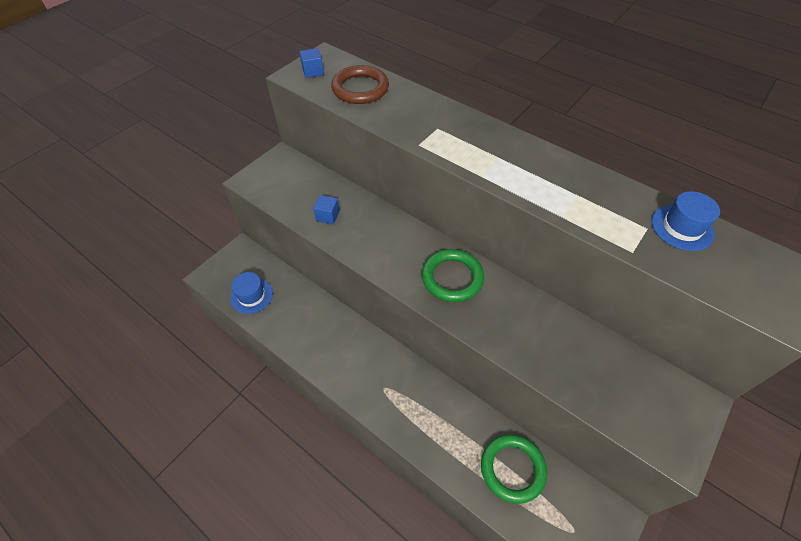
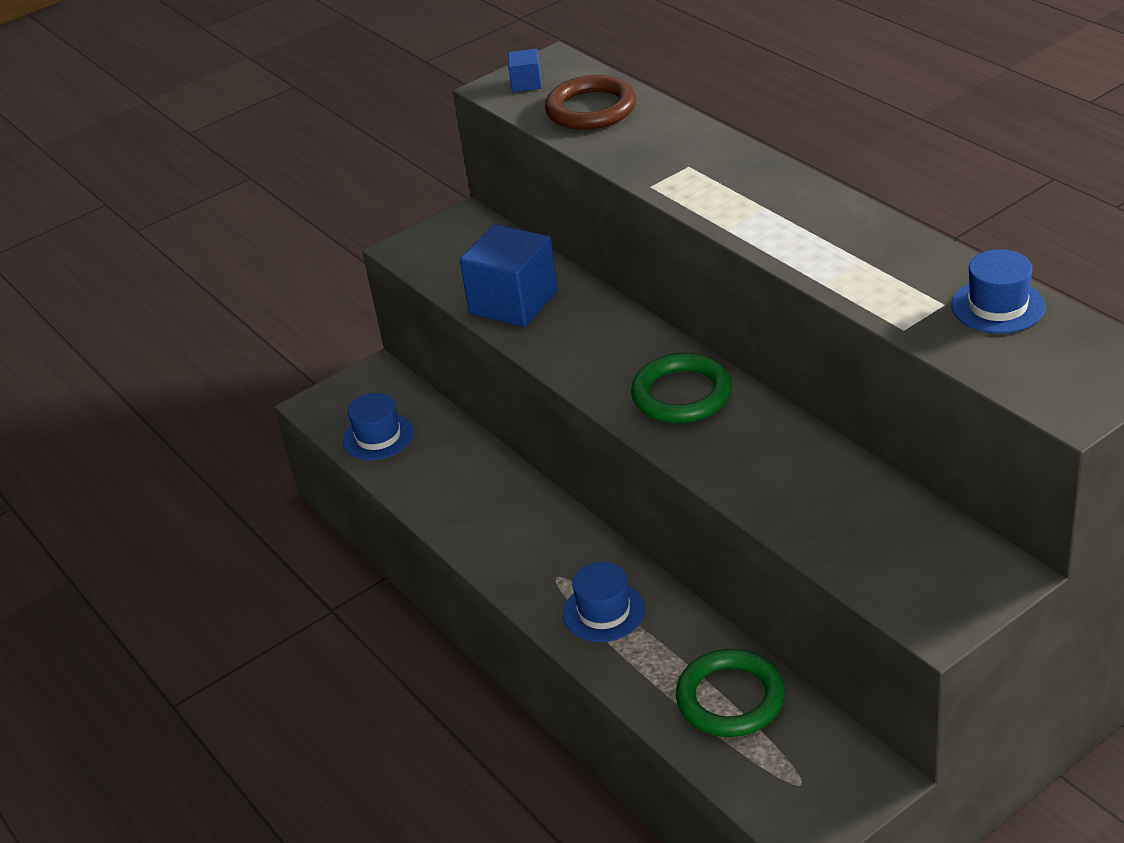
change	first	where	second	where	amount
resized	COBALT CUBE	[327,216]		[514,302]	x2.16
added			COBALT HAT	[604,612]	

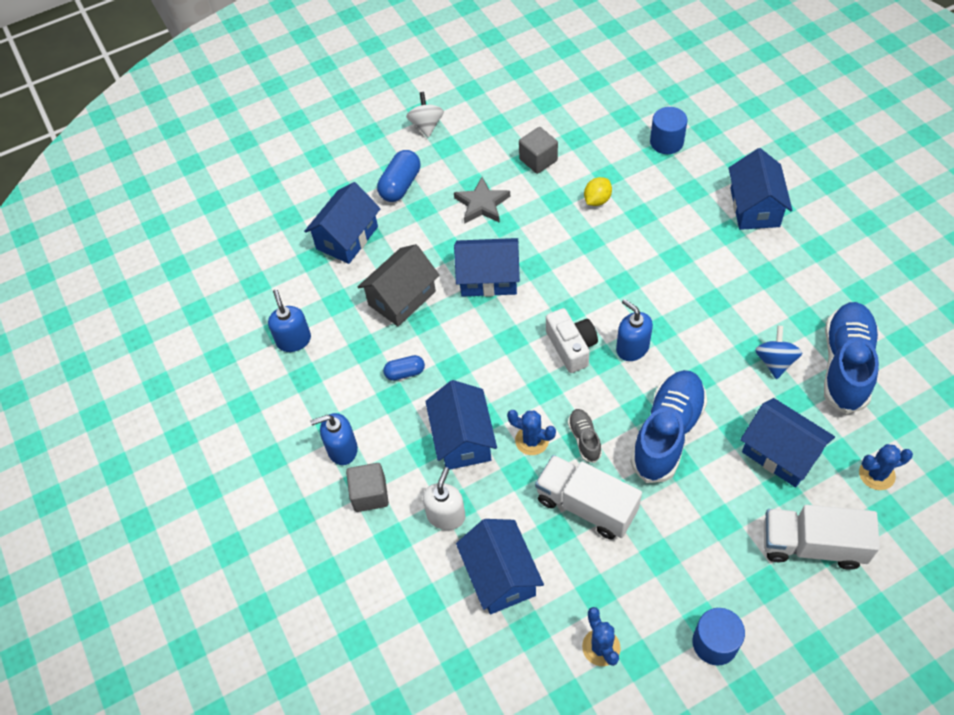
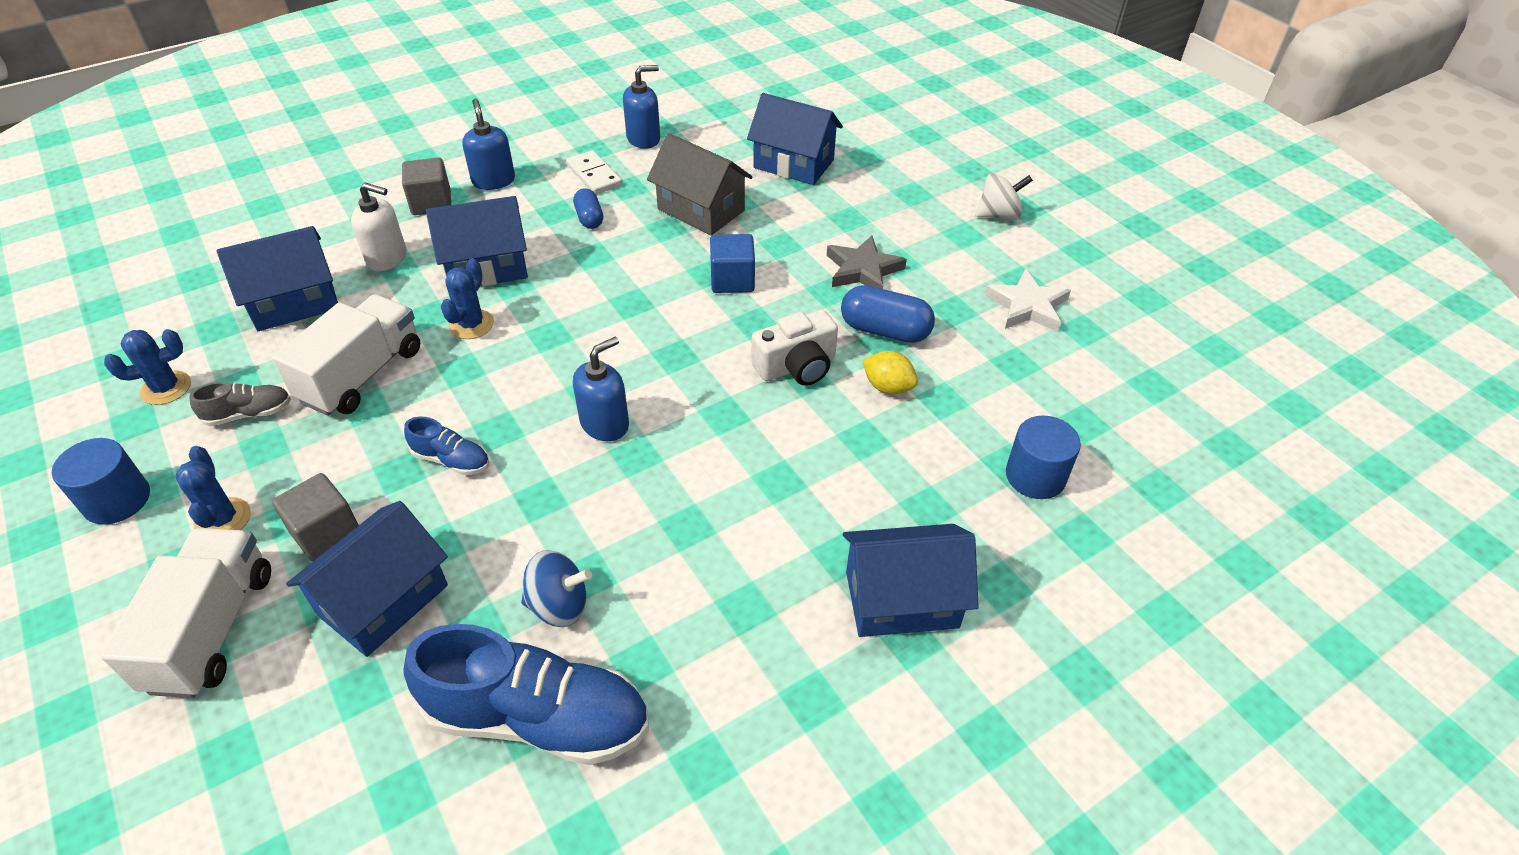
change	first	where	second	where	amount
moved	COBALT PRICKLY PLANT	[876,474]		[223,519]	
moved	GRAY SHOE	[584,439]		[249,414]	
moved	GRAY CUBE	[538,160]		[326,533]	
resized	COBALT SHOE	[667,433]		[451,460]	x0.47
added			PURE WHITE DOMINO TILE	[594,175]	
replaced	COBALT COTTAGE	[488,278]	COBALT CUBE	[732,280]	
moved	PURE WHITE CAMERA	[571,347]		[797,366]	
moved	COBALT PILL	[400,185]		[885,330]	
added			PURE WHITE STAR SHAPE	[1027,306]	

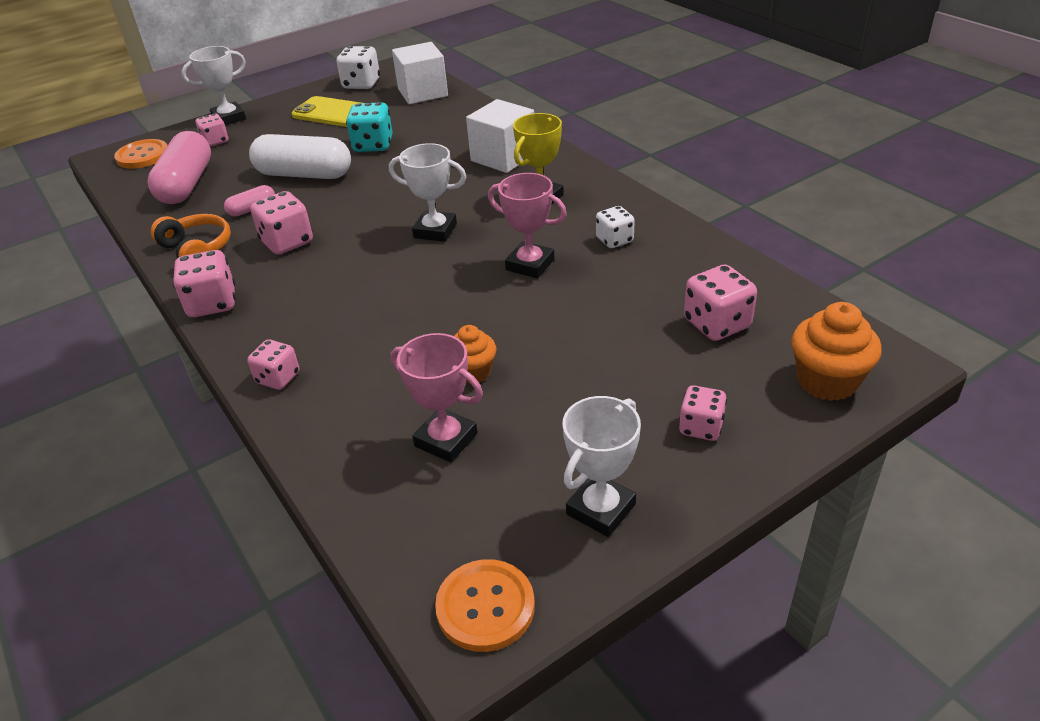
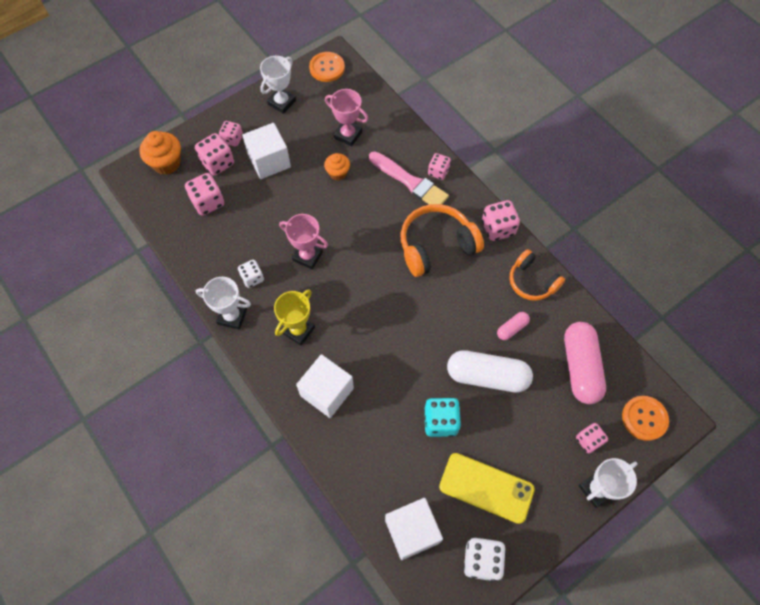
change	first	where	second	where	amount
moved	PINK DICE	[287,242]		[217,163]	
moved	PURE WHITE PRIZE CUP	[435,231]		[232,316]	
added			PURE WHITE CUBE	[269,161]	
added			PINK PAINTBRUSH	[410,182]	
added			ORANGE HEADSET	[436,246]	

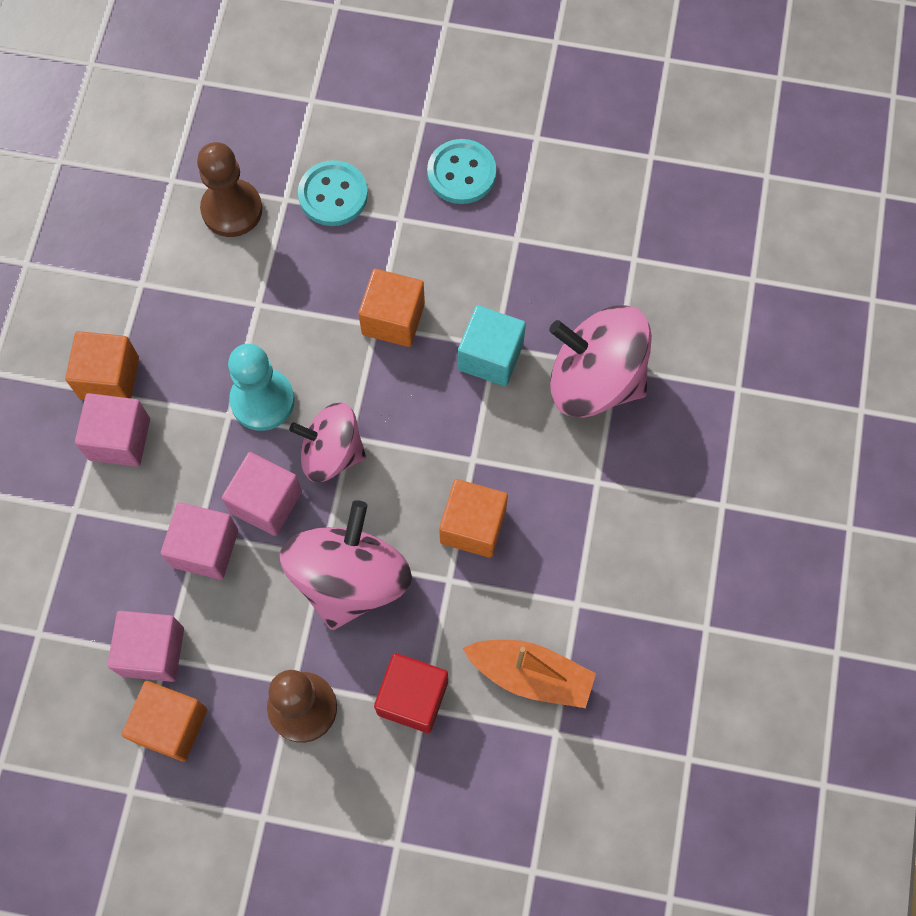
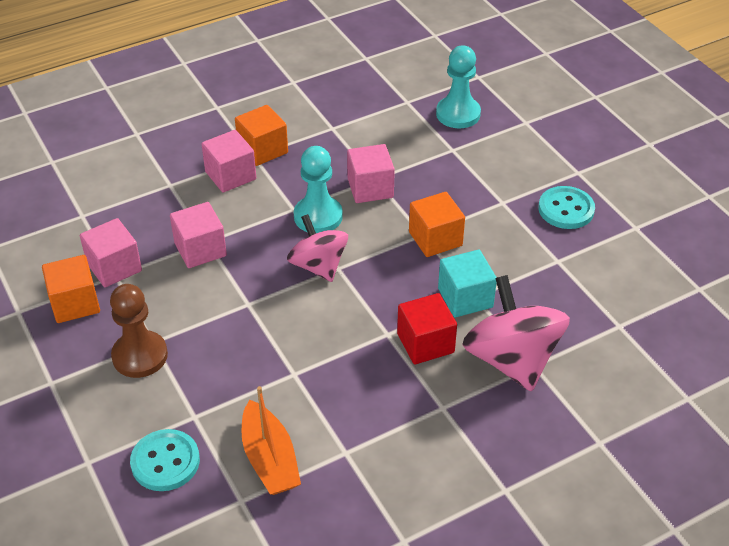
change	first	where	second	where	amount
moved	TURQUOISE SHIRT BUTTON	[333,195]		[165,462]	
moved	PINK CUBE	[266,502]		[370,188]	
moved	RED CUBE	[412,697]		[425,343]	
added			TURQUOISE PAWN	[458,114]	
removed	RUSSET PAWN	[232,210]			
removed	PINK TOY TOP	[350,579]			
removed	ORANGE CUBE	[473,526]			

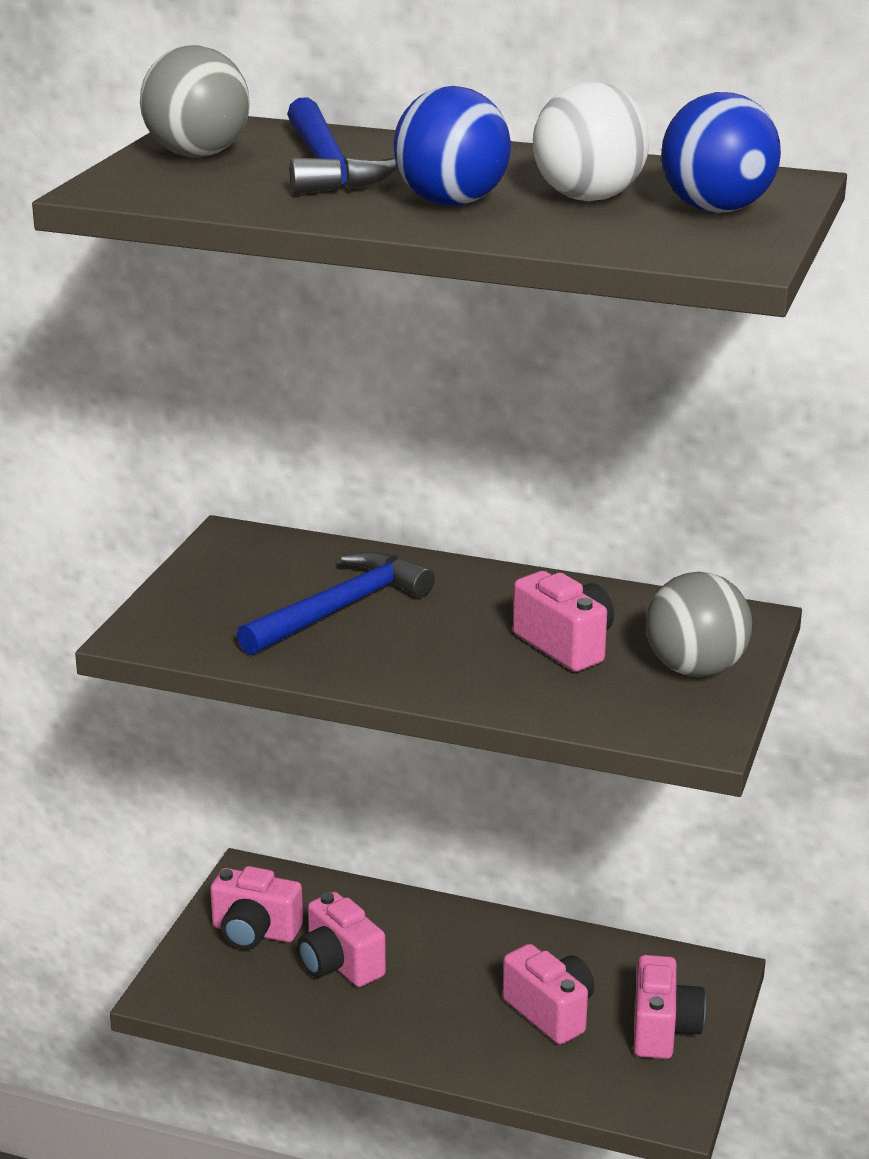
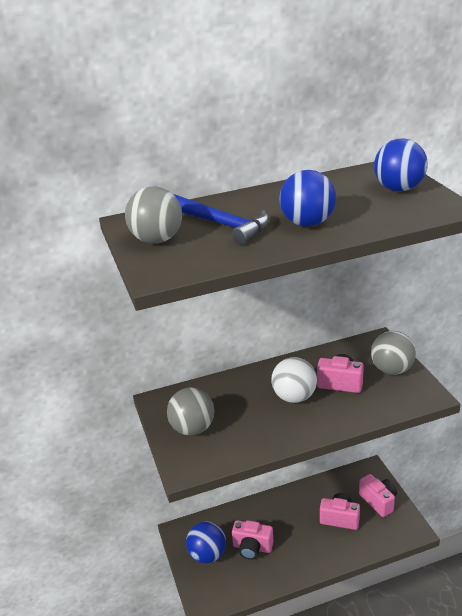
change	first	where	second	where	amount
added			GRAY BALL	[193,428]	
replaced	PINK CAMERA	[254,932]	COBALT BALL	[207,554]	
moved	PURE WHITE BALL	[588,198]		[294,397]	
removed	COBALT CARPENTER'S HAMMER	[340,609]			

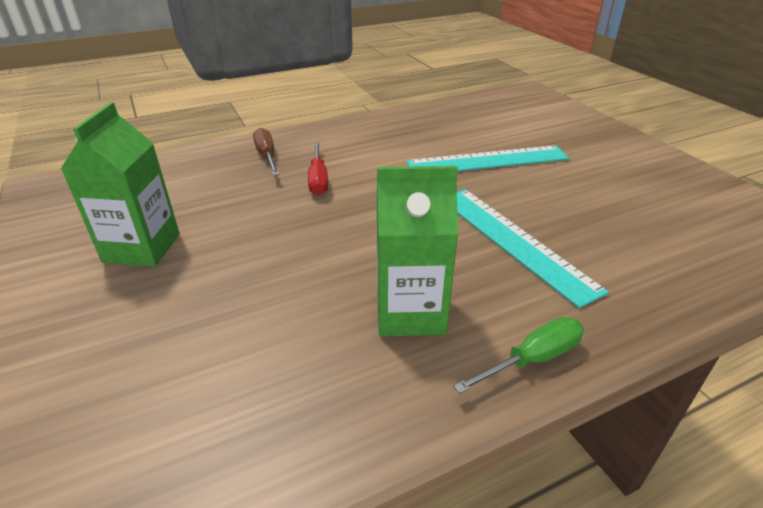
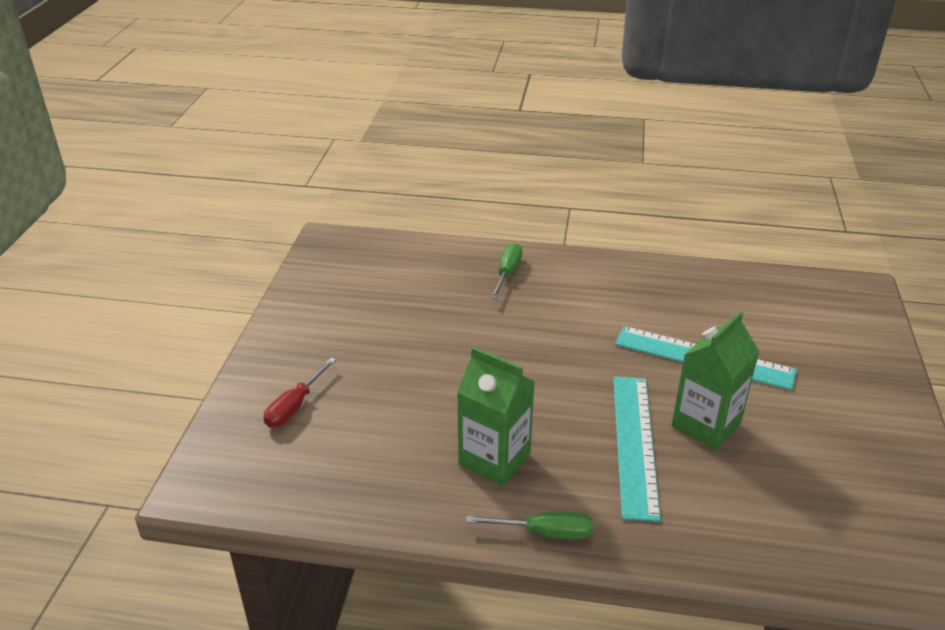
change	first	where	second	where	amount
moved	RED FLAT SCREWDRIVER	[318,180]		[295,406]	
recoloured	RUSSET FLAT SCREWDRIVER	[267,156]	LEAF-GREEN FLAT SCREWDRIVER	[507,273]	
moved	LEAF-GREEN CARTON	[142,248]		[706,424]	

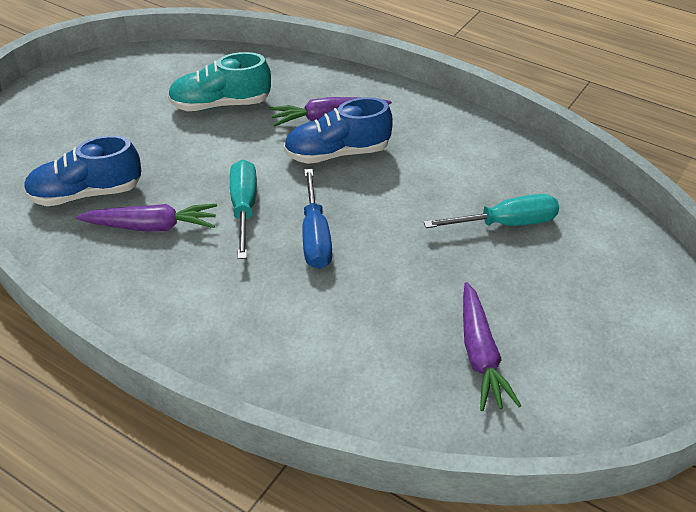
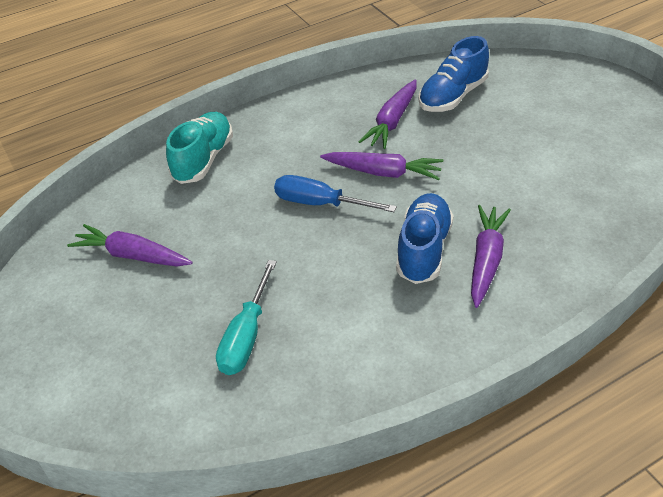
change	first	where	second	where	amount
moved	TURQUOISE SHOE	[220,104]		[203,159]	
replaced	TURQUOISE FLAT SCREWDRIVER	[244,207]	ROYAL PURPLE TOY CARROT	[383,172]	
turned	COBALT SHOE	[86,193]		[453,96]	150 degrees counterclockwise

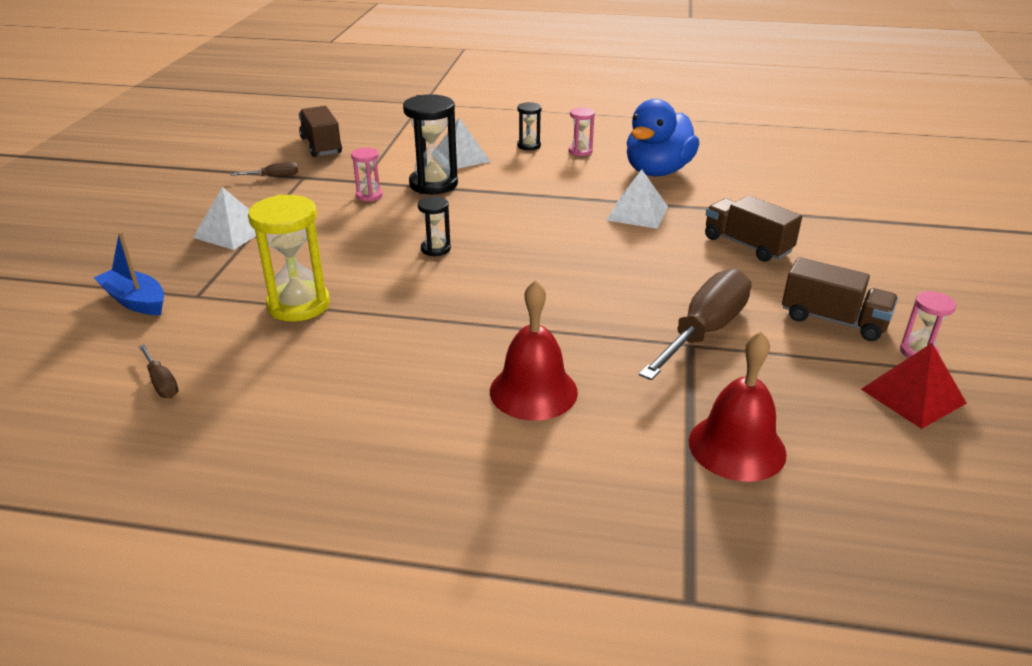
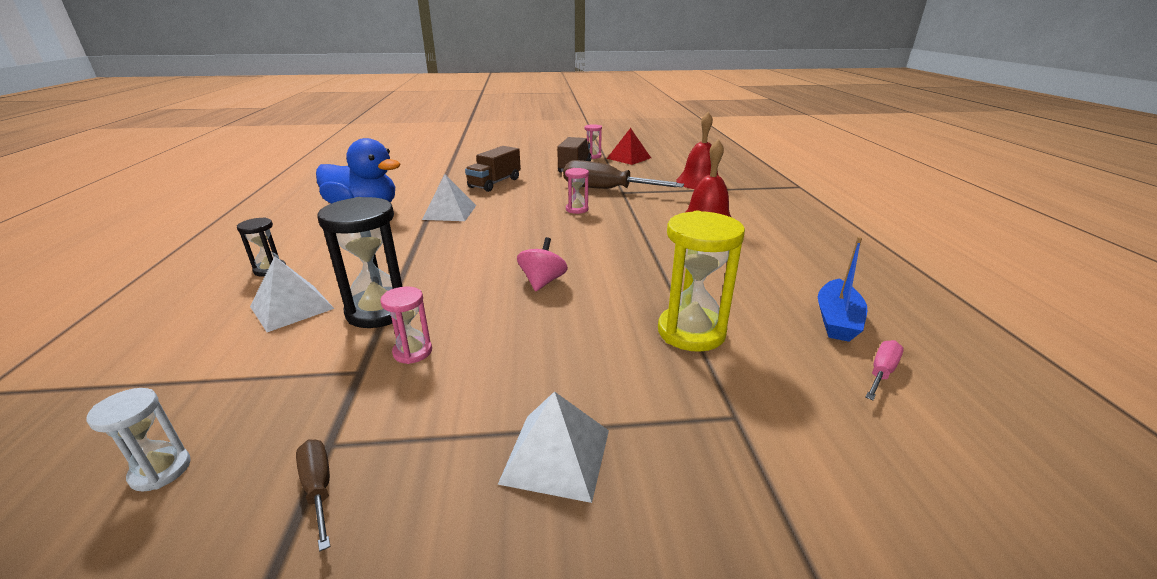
change	first	where	second	where	amount
replaced	RUSSET TRUCK	[321,146]	PURE WHITE HOURGLASS	[161,470]	
replaced	BLACK HOURGLASS	[435,249]	PINK TOY TOP	[542,282]	
moved	PINK HOURGLASS	[580,151]		[577,209]	
moved	COBALT TOY BOAT	[135,301]		[836,320]	
recoloured	RUSSET FLAT SCREWDRIVER	[162,383]	PINK FLAT SCREWDRIVER	[881,372]	

